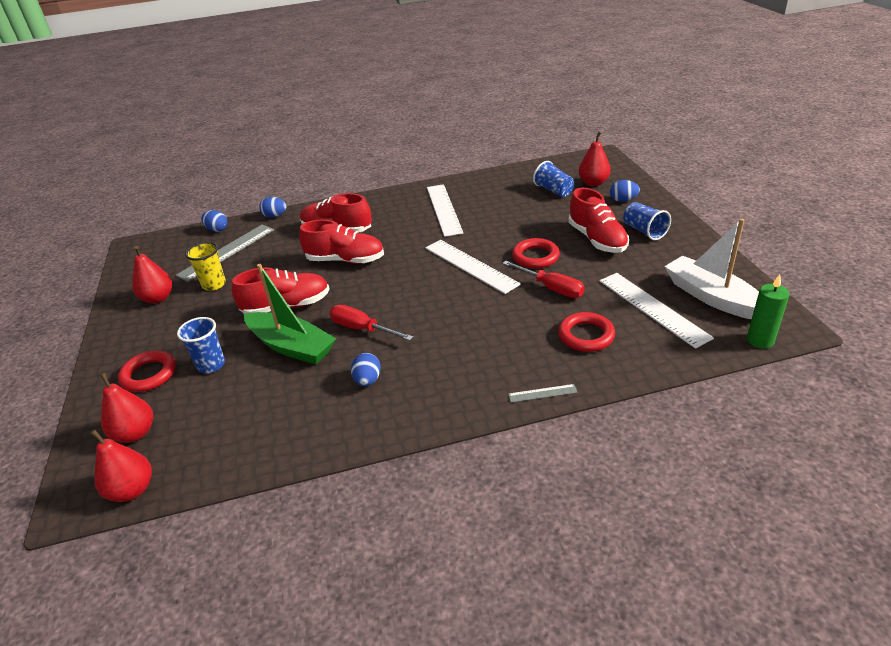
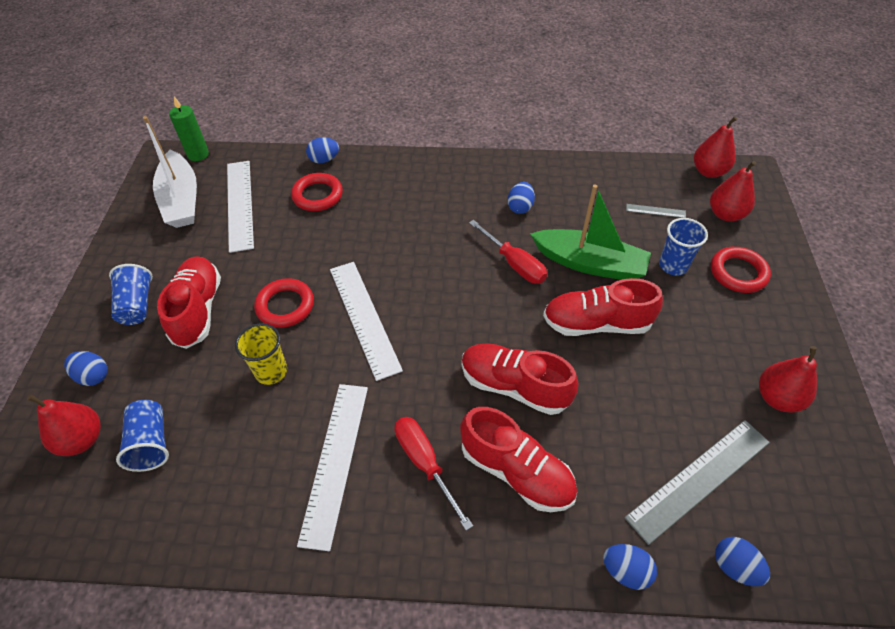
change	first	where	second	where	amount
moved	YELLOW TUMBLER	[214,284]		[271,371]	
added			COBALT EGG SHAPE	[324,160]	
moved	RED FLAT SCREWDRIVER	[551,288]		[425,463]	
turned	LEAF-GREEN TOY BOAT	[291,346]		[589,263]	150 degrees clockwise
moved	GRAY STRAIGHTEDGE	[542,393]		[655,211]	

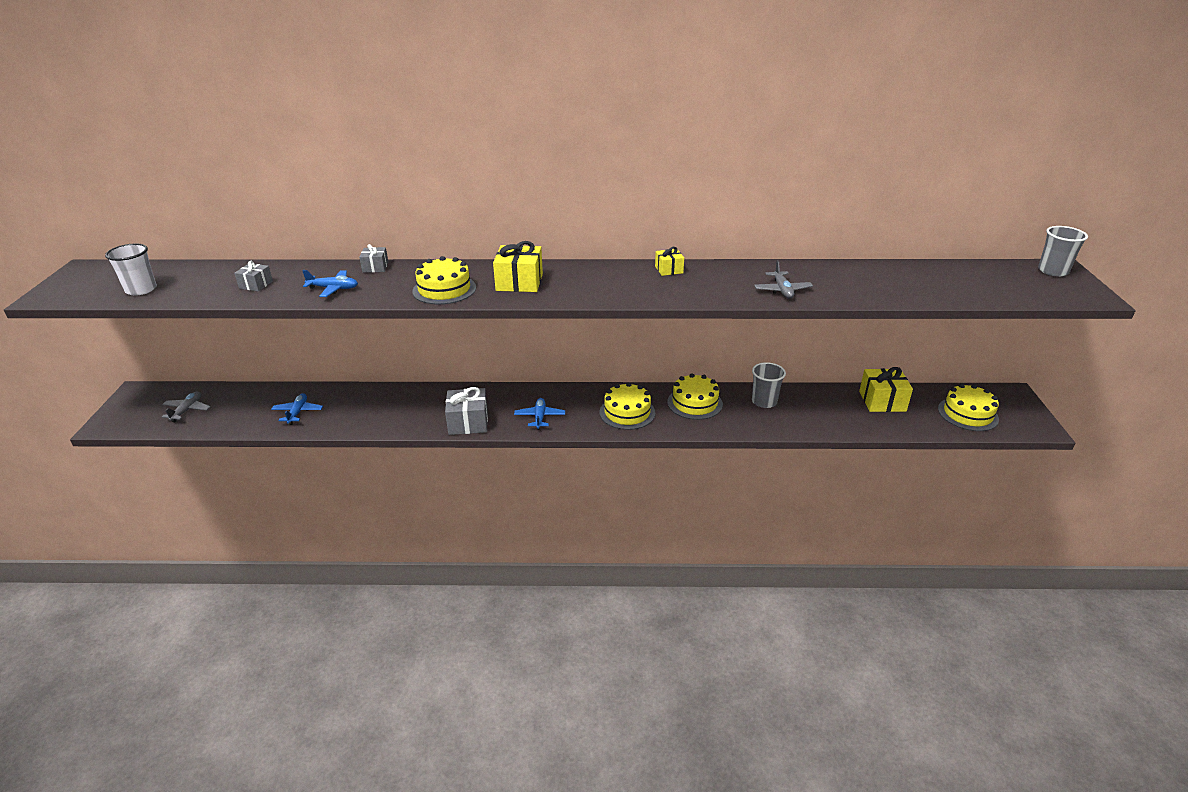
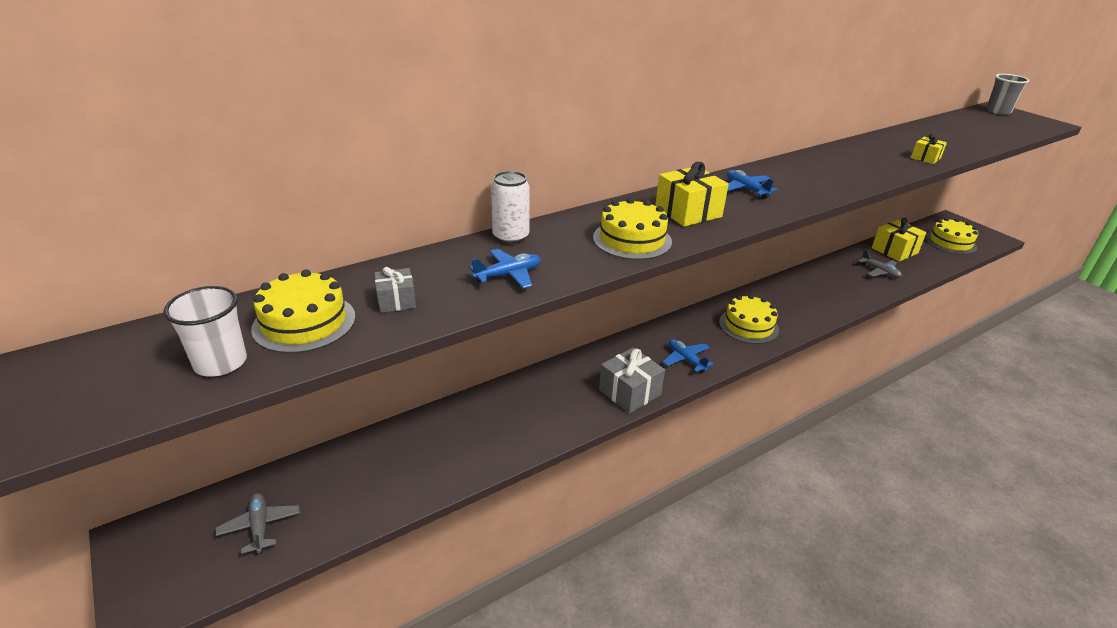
change	first	where	second	where	amount
moved	YELLOW CAKE	[694,403]		[304,322]	
replaced	GRAY WRAPPED GIFT	[375,267]	PURE WHITE CAN	[510,237]	
moved	COBALT PLANE	[298,412]		[746,189]	
moved	GRAY PLANE	[782,290]		[879,272]	
moved	YELLOW WRAPPED GIFT	[669,270]		[925,158]	
removed	GRAY TUMBLER	[764,401]			

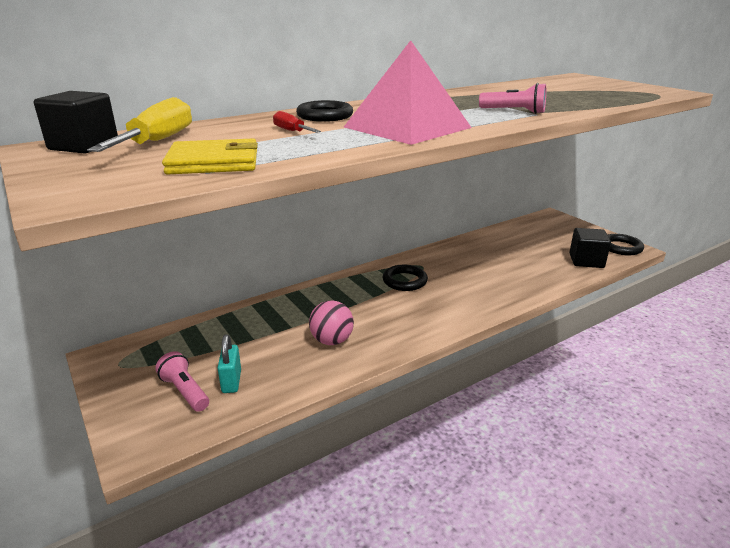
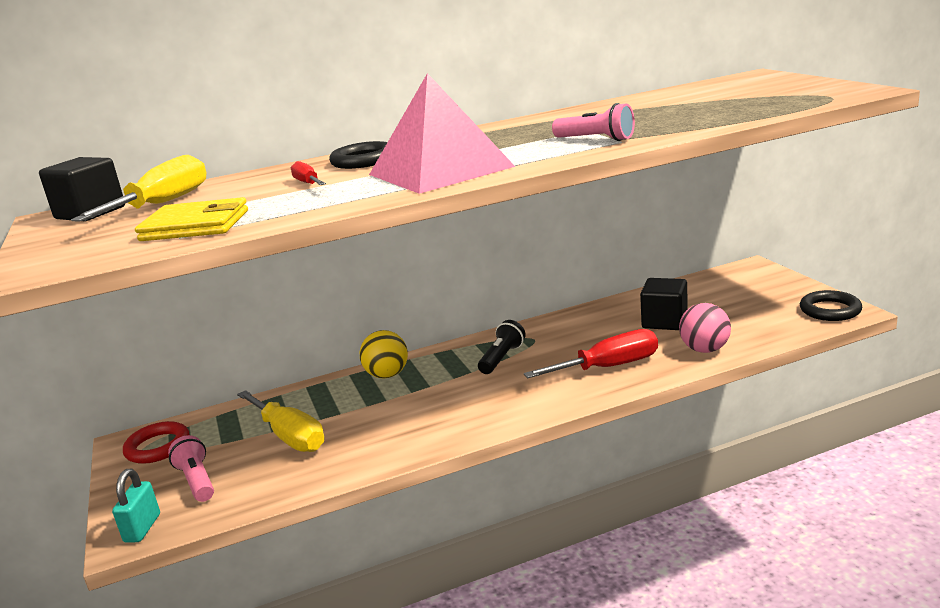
change	first	where	second	where	amount
moved	TURQUOISE PADLOCK	[231,381]		[142,528]	
added			RED RING	[158,447]	
added			YELLOW FLAT SCREWDRIVER	[289,436]	
added			YELLOW BALL	[387,375]	
replaced	BLACK RING	[404,281]	BLACK FLASHLIGHT	[502,358]	
added			RED FLAT SCREWDRIVER	[608,367]	
moved	BLACK CUBE	[586,261]		[664,321]	
moved	PINK BALL	[332,341]		[704,350]	

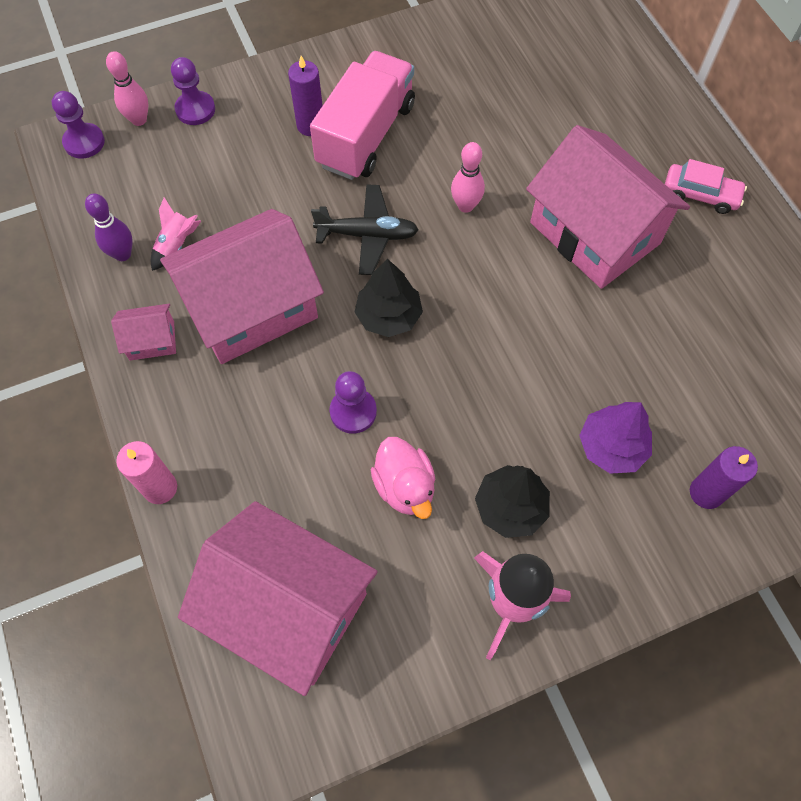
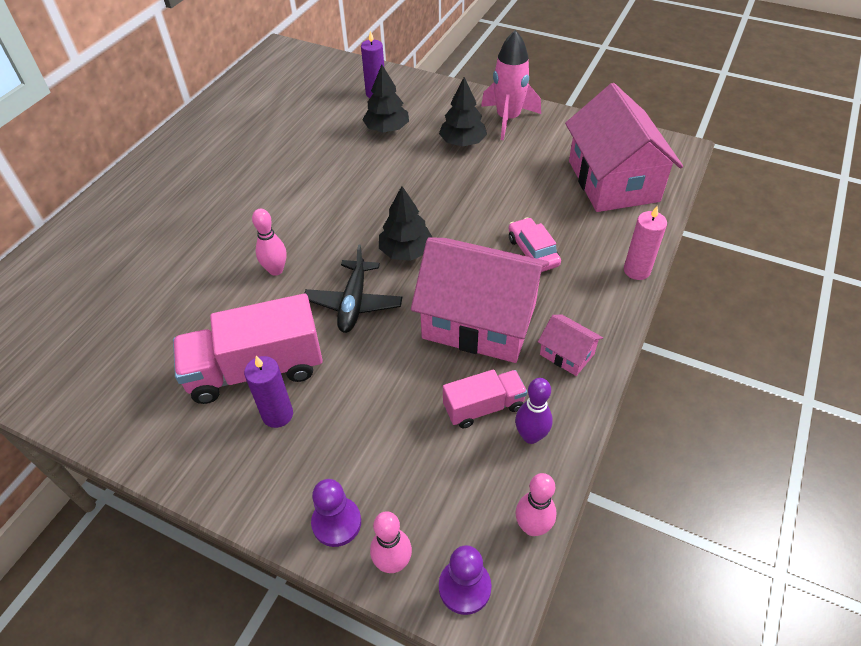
change	first	where	second	where	amount
turned	BLACK PLANE	[367,235]		[354,303]	135 degrees counterclockwise
recoloured	ROYAL PURPLE TOY TREE	[611,446]	BLACK TOY TREE	[387,129]	
replaced	PINK SPACESHIP	[176,245]	PINK TRUCK	[483,407]	
moved	PINK AUTOMOBILE	[700,194]		[532,252]	
added			PINK SKITTLE	[532,527]	
removed	ROYAL PURPLE PAWN	[353,411]			
removed	PINK RUBBER DUCK	[405,487]			
removed	PINK COTTAGE	[594,233]			

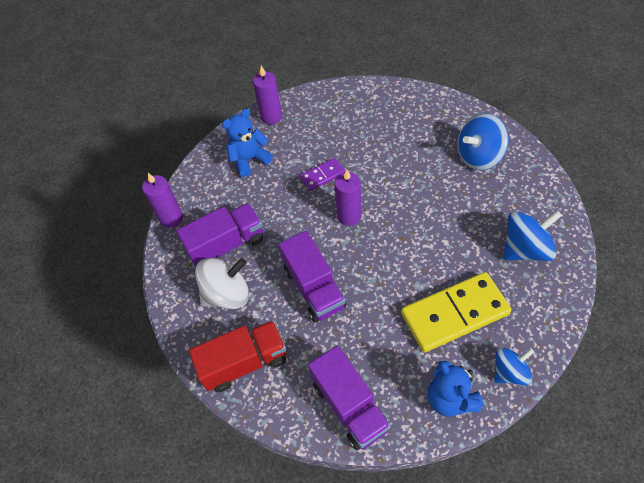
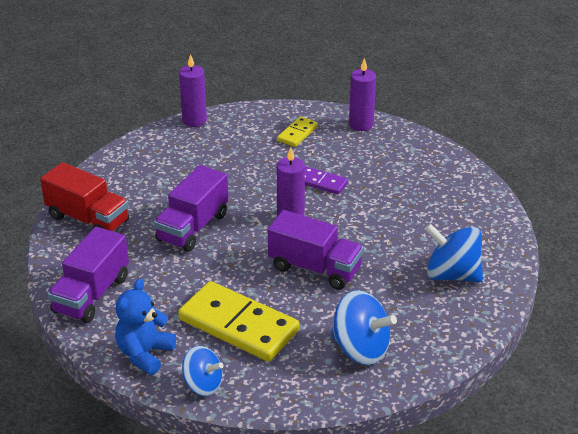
change	first	where	second	where	amount
moved	ROYAL PURPLE TRUCK	[226,245]		[314,268]	
replaced	COBALT TEDDY	[249,160]	YELLOW DOMINO TILE	[297,134]	
removed	PURE WHITE TOY TOP	[227,294]			

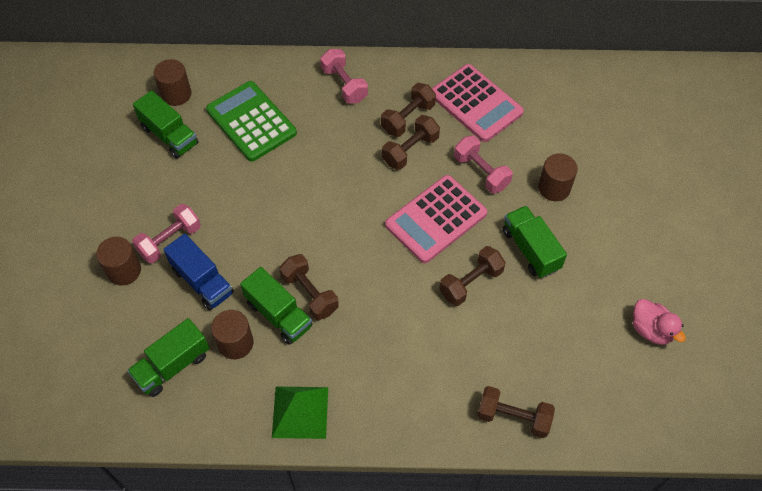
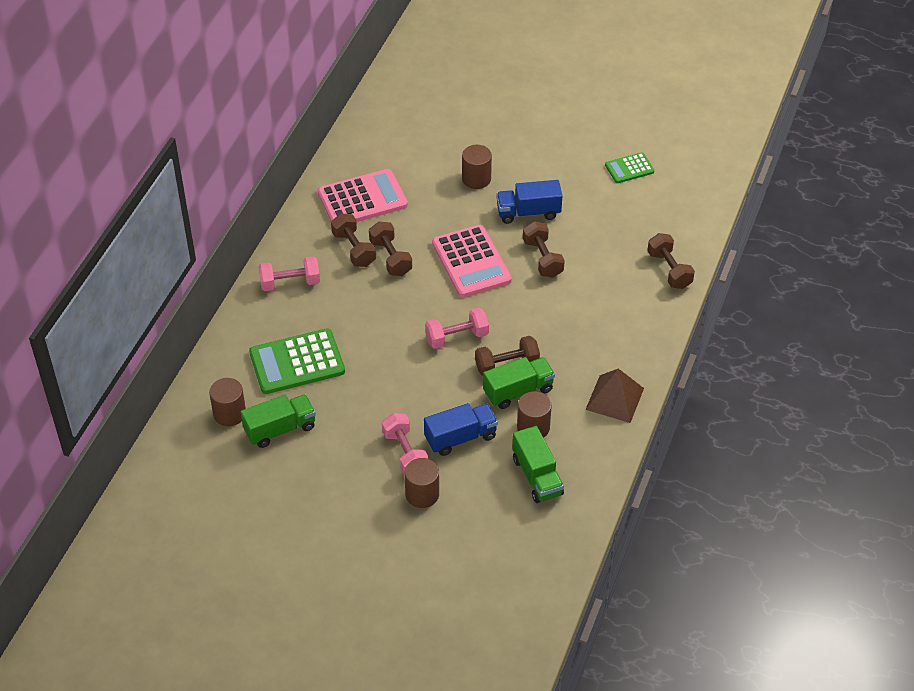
change	first	where	second	where	amount
moved	PINK FREE WEIGHT	[481,172]		[457,337]	
recoloured	LEAF-GREEN TRUCK	[530,249]	COBALT TRUCK	[528,212]	
recoloured	LEAF-GREEN PYRAMID	[300,412]	RUSSET PYRAMID	[614,398]	
replaced	PINK RUBBER DUCK	[651,330]	LEAF-GREEN ADDING MACHINE	[629,168]	
turned	RUSSET FREE WEIGHT	[513,417]		[669,270]	60 degrees counterclockwise

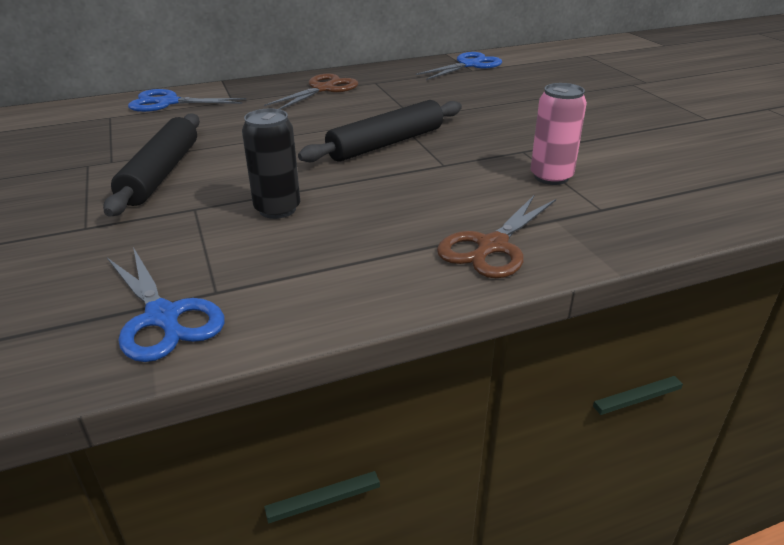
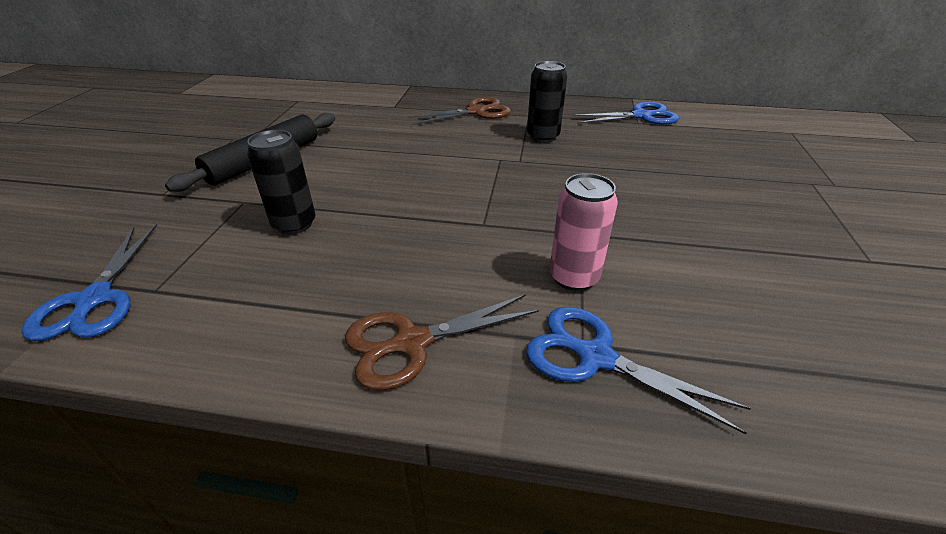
change	first	where	second	where	amount
moved	COBALT PAIR OF SCISSORS	[169,102]		[595,357]	
added			BLACK CAN	[543,137]	
removed	BLACK DOUGH ROLLER	[386,143]			

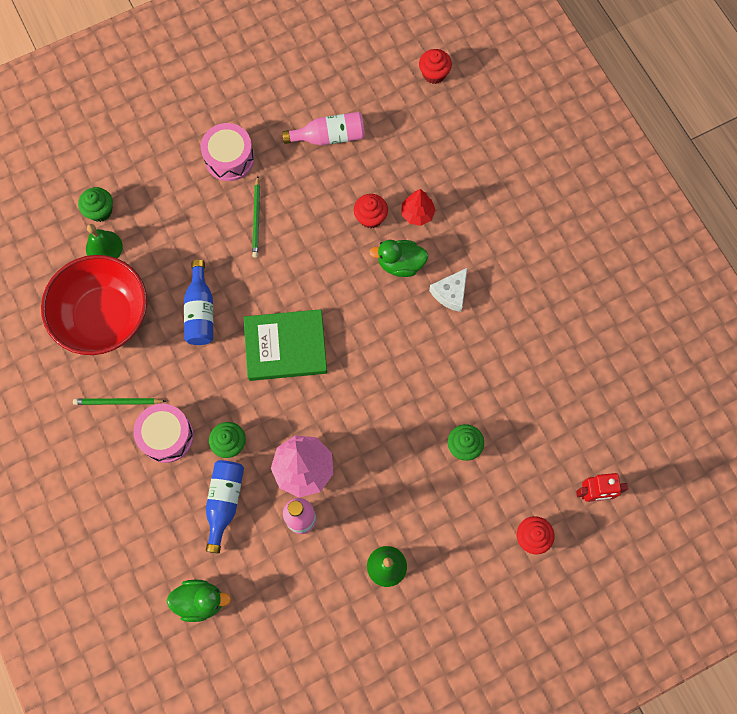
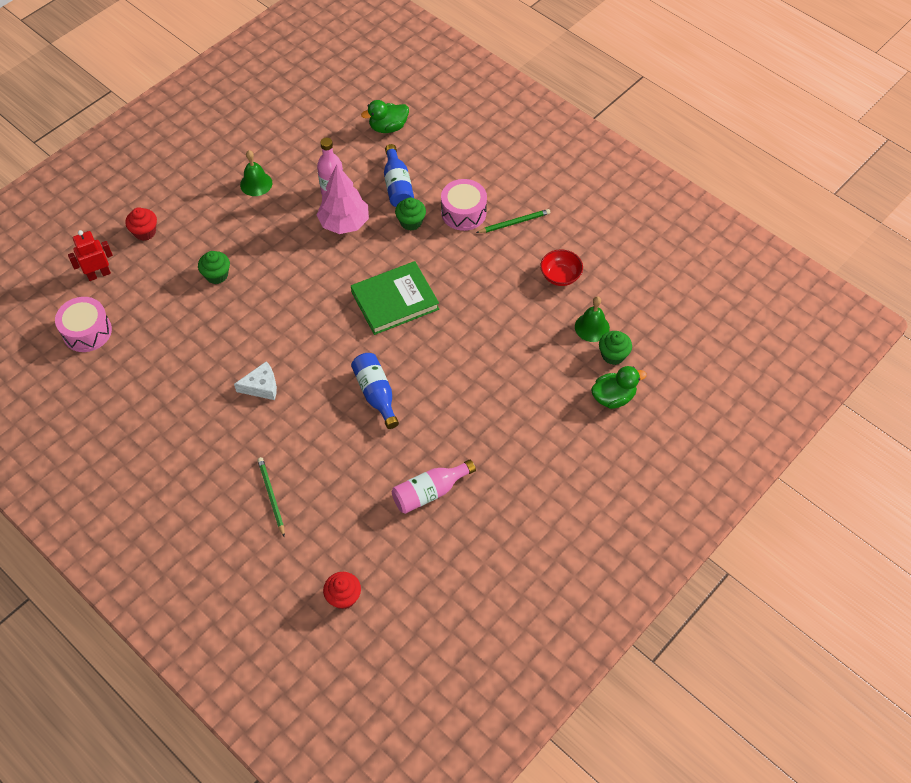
change	first	where	second	where	amount
moved	PINK SNARE DRUM	[229,158]		[87,331]	
turned	PURE WHITE CHEESE WEDGE	[450,293]		[261,386]	60 degrees clockwise
moved	LEAF-GREEN WOODEN PENCIL	[256,219]		[271,496]	
moved	COBALT DRINK BOTTLE	[200,311]		[376,394]	
resized	RED BOWL	[104,317]		[560,276]	x0.46
moved	LEAF-GREEN RUBBER DUCK	[400,264]		[613,397]	
removed	RED MUFFIN	[370,217]			
removed	RED TOY TREE	[417,214]			

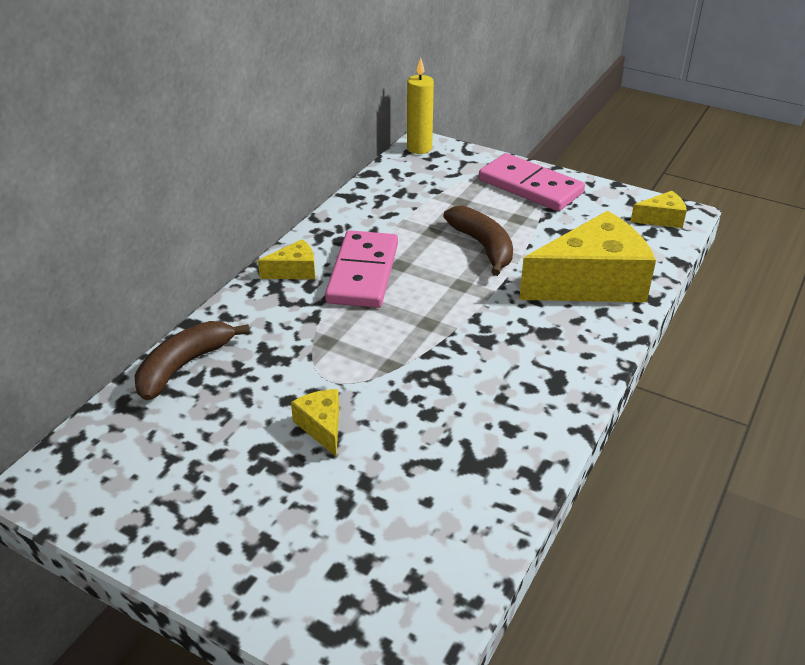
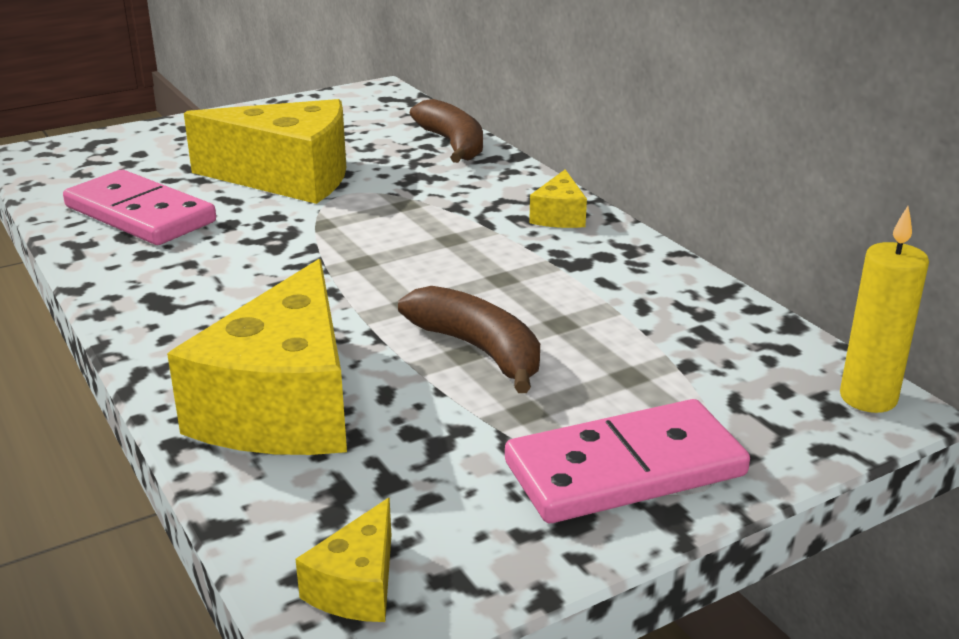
change	first	where	second	where	amount
moved	PINK DOMINO TILE	[363,273]		[140,214]	
resized	YELLOW CHEESE WEDGE	[322,427]		[288,178]	x2.23
turned	RUSSET TOY BANANA	[483,246]		[479,350]	135 degrees counterclockwise

